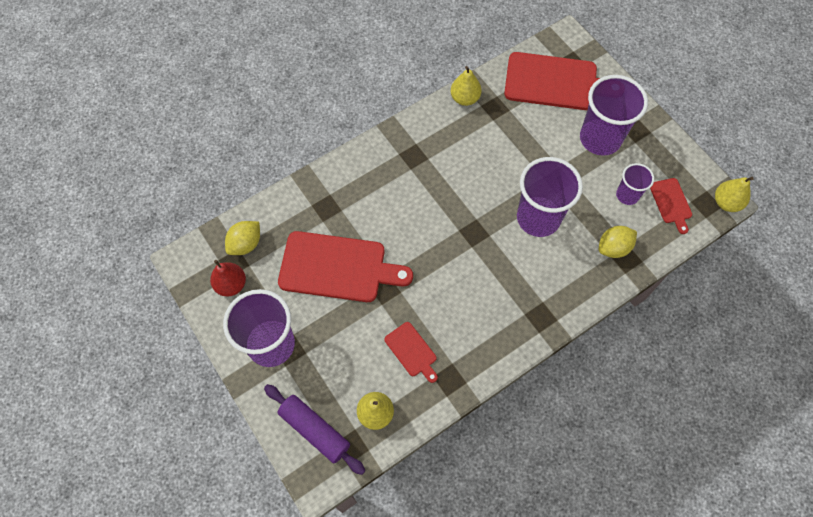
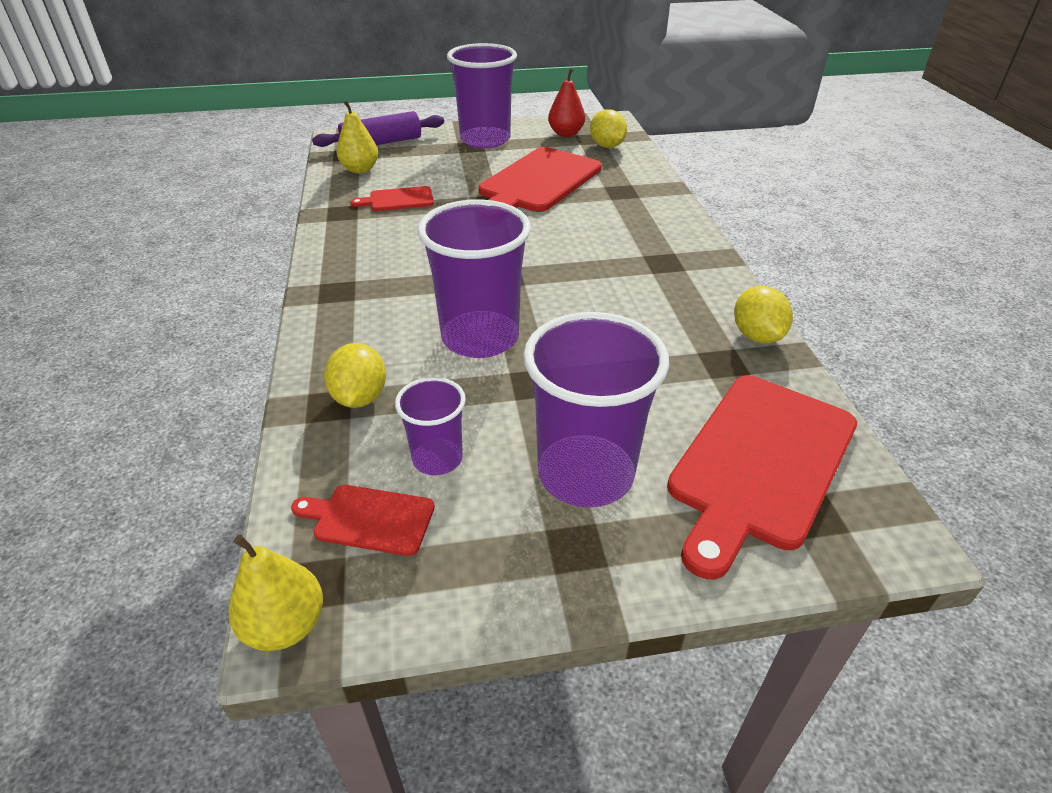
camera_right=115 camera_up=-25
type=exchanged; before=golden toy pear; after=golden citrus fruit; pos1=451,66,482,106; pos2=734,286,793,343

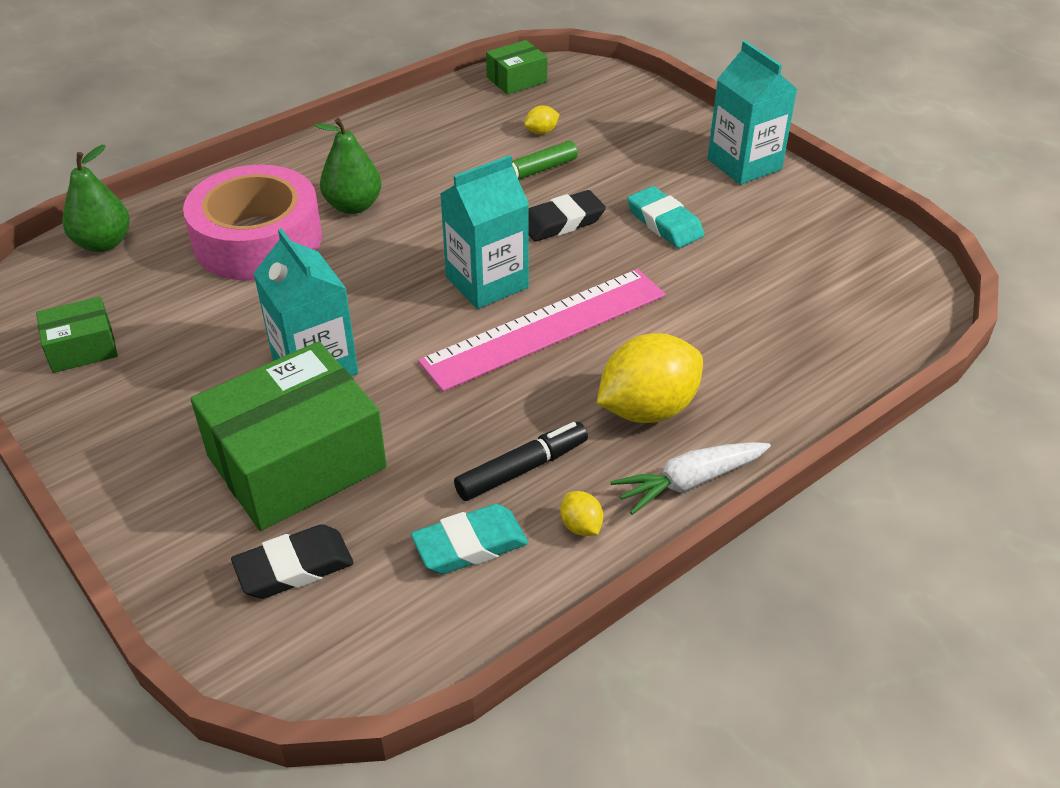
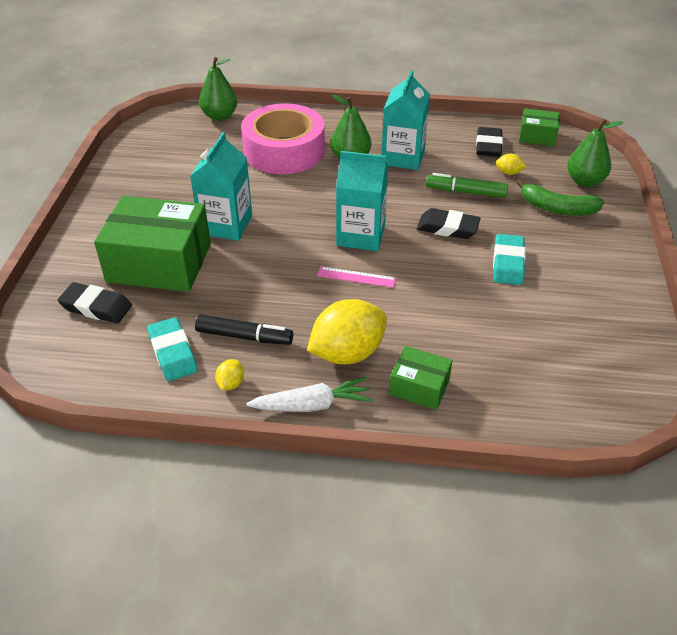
camera_right=45 camera_up=0
type=spun; before=turquoise gum eraser; pos1=411,504,528,574; pos2=147,317,198,381; turn=45
type=spun; before=white carrot; pos1=610,442,771,515; pos2=246,376,373,412; turn=150
type=spun; before=golden citrus fruit; pos1=597,333,703,423; pos2=307,299,387,364; turn=-45
type=size; before=rosy ruler; pos1=418,269,666,392; pos2=317,266,396,288; scale=0.42
type=relocated; before=turquoise carton; pos1=707,41,798,185; pos2=382,70,430,170
type=relocated; before=leaf-green parcel; pos1=36,296,118,373; pos2=389,346,453,410
type=appeared; after=jet-black gum eraser; pos2=476,127,503,157
type=appeared; after=leaf-green banana; pos2=516,179,604,216
type=appeared; after=leaf-green toy pear; pos2=567,119,623,187

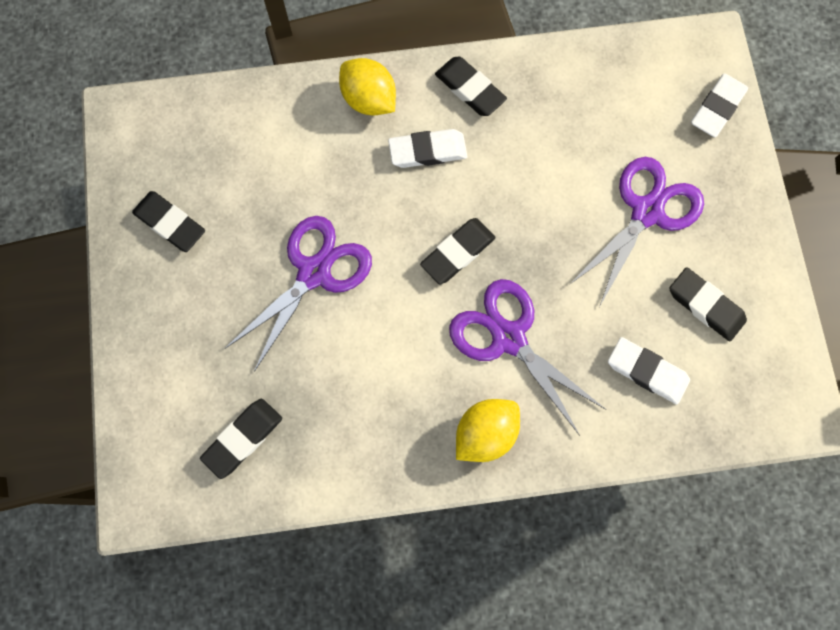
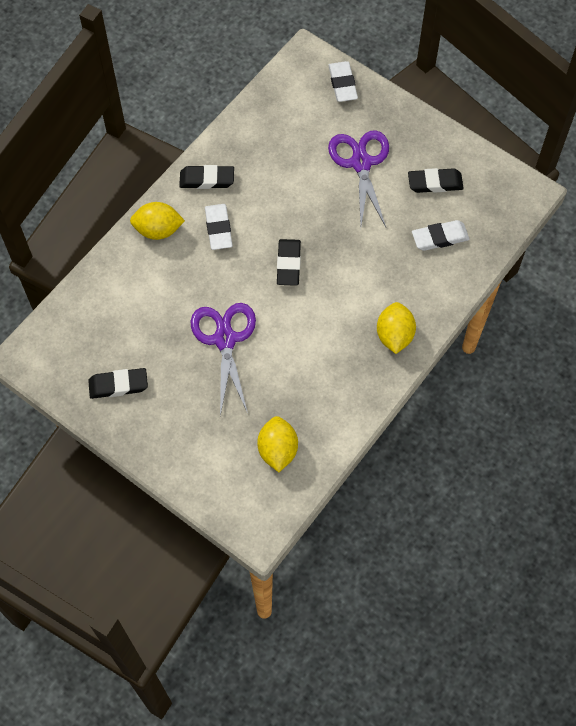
camera_right=-45 camera_up=-10
type=spun; before=white gum eraser; pos1=388,129,468,168; pos2=205,204,233,250; turn=-45
type=exchanged; before=jet-black gum eraser; after=golden citrus fruit; pos1=200,399,282,479; pos2=257,416,298,472
type=missing; before=royal purple pair of scissors; pos1=449,279,607,436

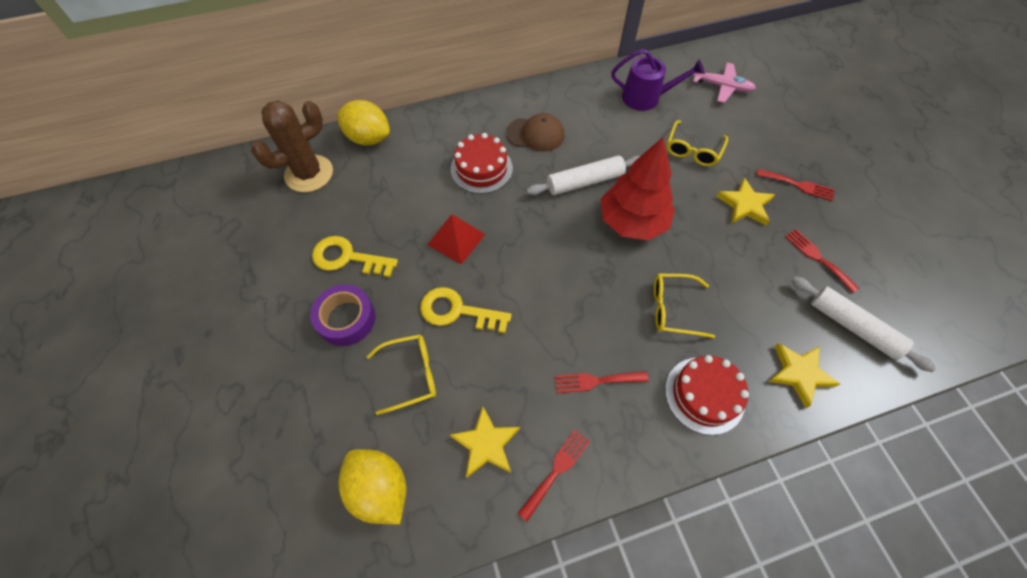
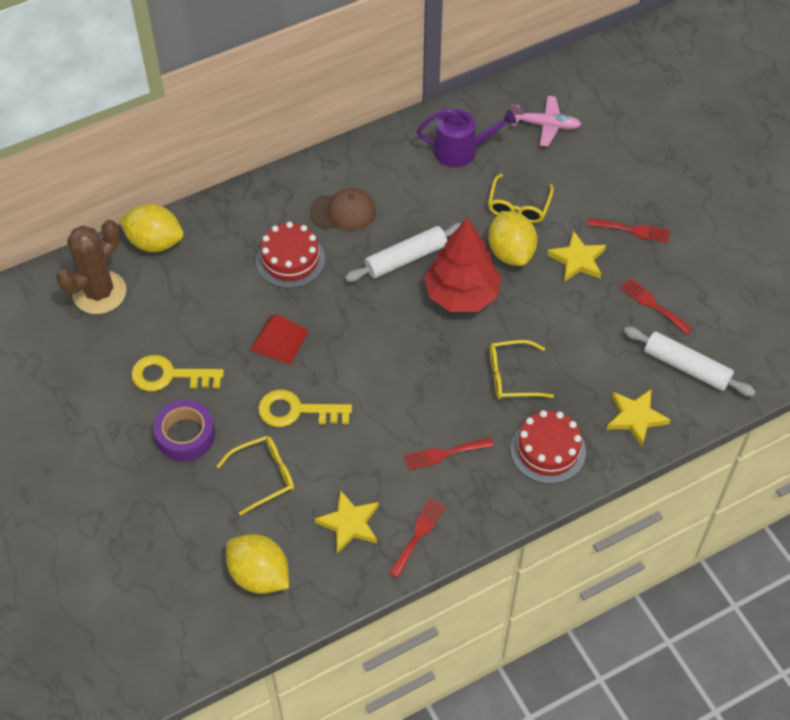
camera_right=-10 camera_up=-5
type=appeared; after=golden citrus fruit; pos2=488,211,537,266

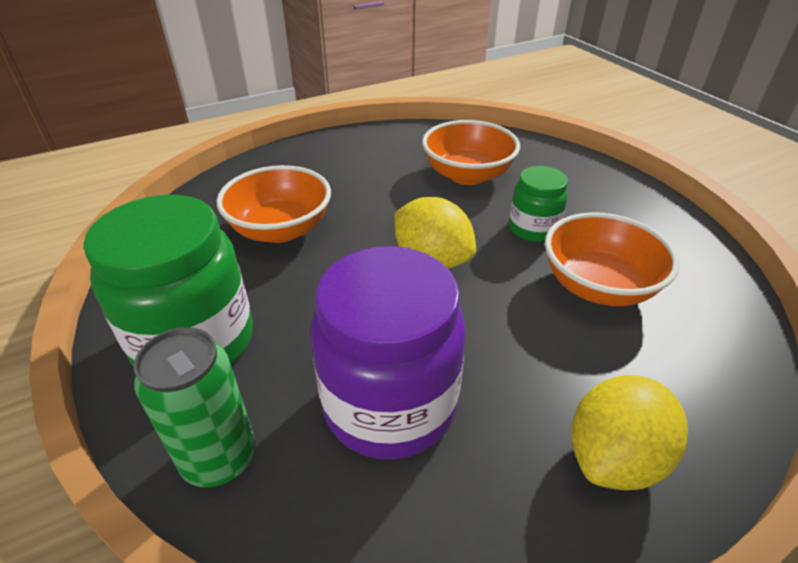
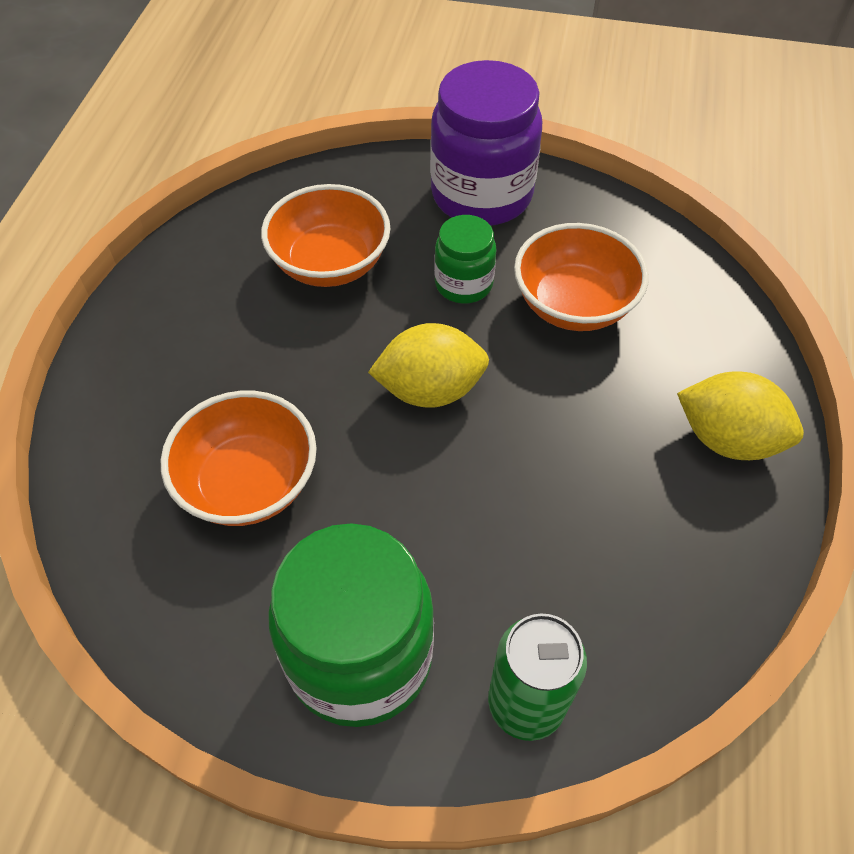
camera_right=-50 camera_up=15
type=relocated; before=royal purple jar; pos1=311,246,466,460; pos2=430,60,542,226
type=spun; before=golden citrus fruit; pos1=571,375,688,490; pos2=677,372,804,460; turn=-60

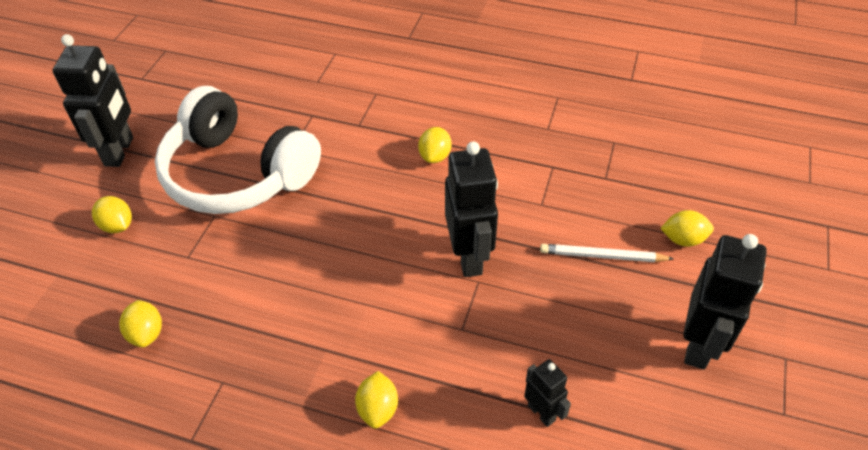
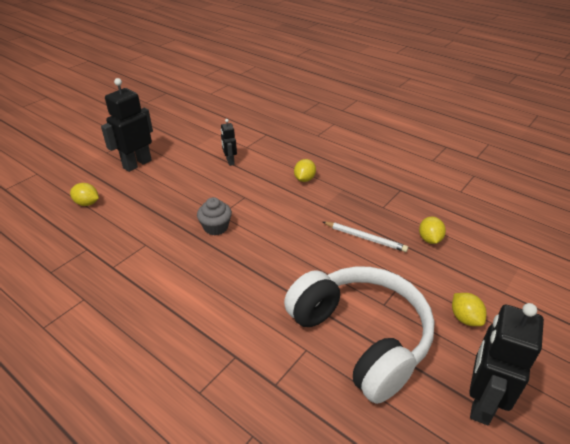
camera_right=-160 camera_up=-10
type=exchanged; before=jet-black robot; after=gray cupcake; pos1=445,141,498,277; pos2=197,197,232,236
type=relocated; before=white wooden pencil; pos1=540,244,674,262; pos2=323,222,408,252
type=missing; before=golden citrus fruit; pos1=418,127,451,163

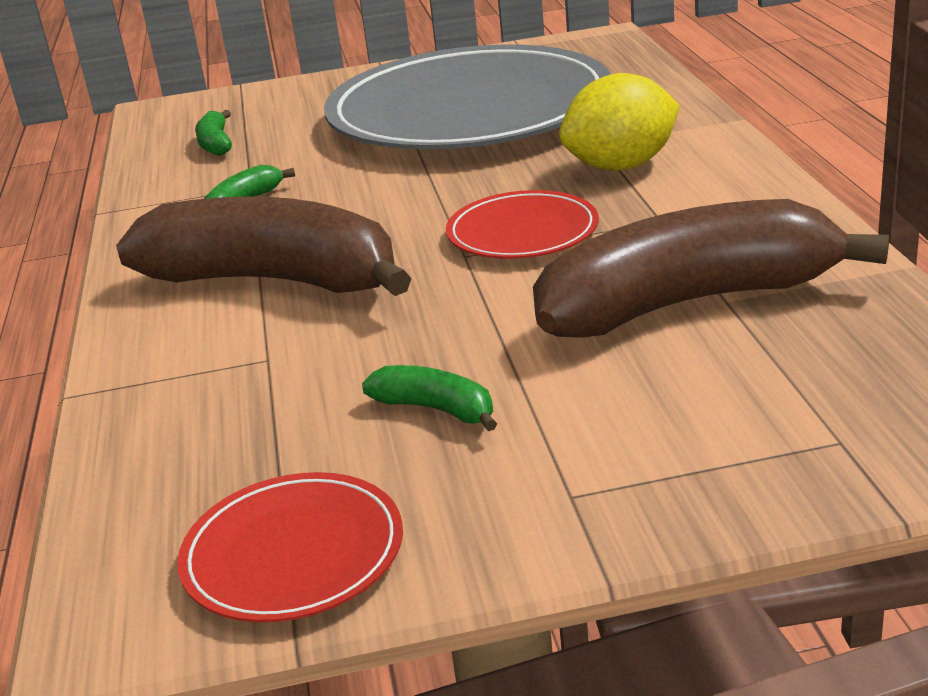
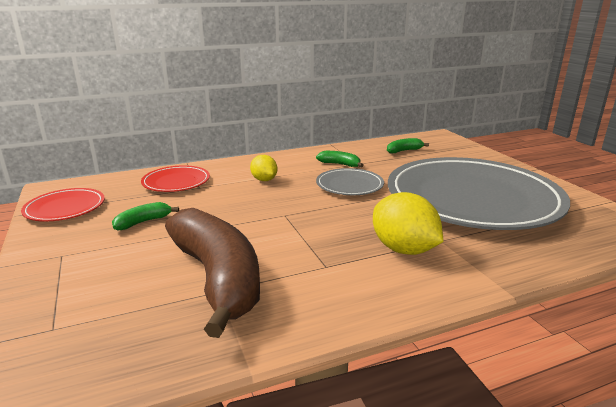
camera_right=75 camera_up=-5
type=spun; before=leaf-green banana; pos1=362,365,497,431; pos2=112,202,179,231; turn=-150
type=relocated; before=red flat dish; pos1=446,190,599,259; pos2=141,165,210,192
type=exchanged; before=brown banana; after=golden citrus fruit; pos1=116,197,412,296; pos2=250,155,278,181
type=appeared; after=gray flat dish; pos2=316,168,384,195

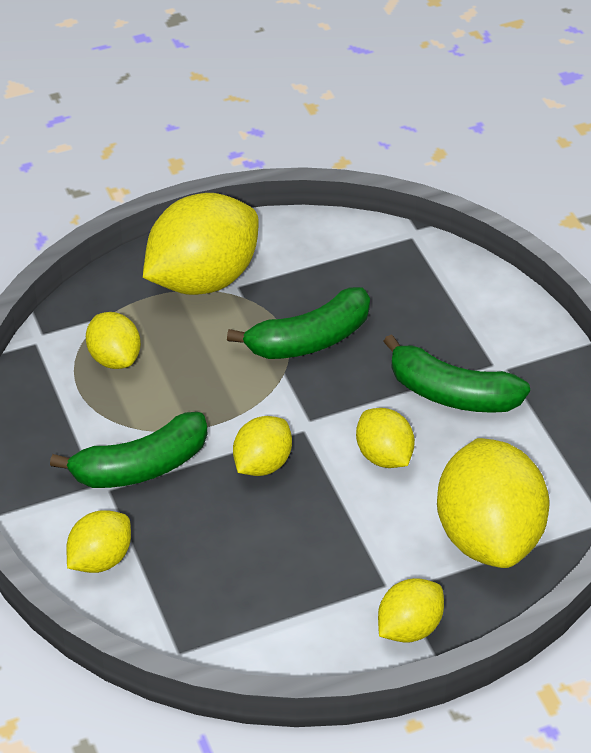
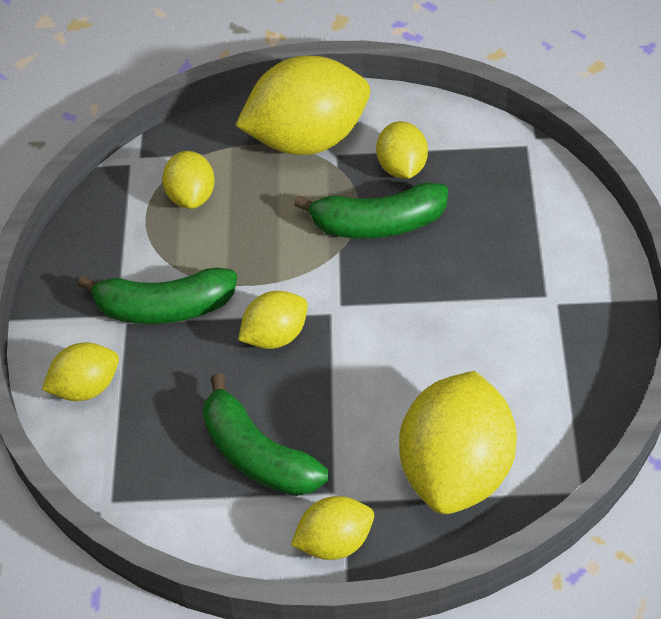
camera_right=25 camera_up=5
type=relocated; before=leaf-green banana; pos1=383,334,530,413; pos2=203,373,329,496
type=relocated; before=golden citrus fruit; pos1=356,408,415,468; pos2=376,121,428,179

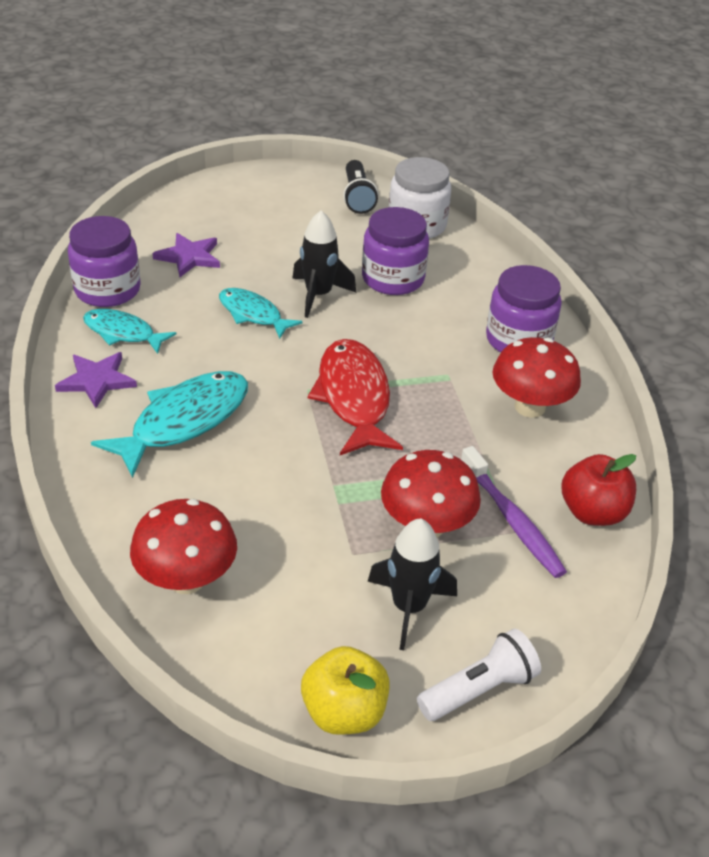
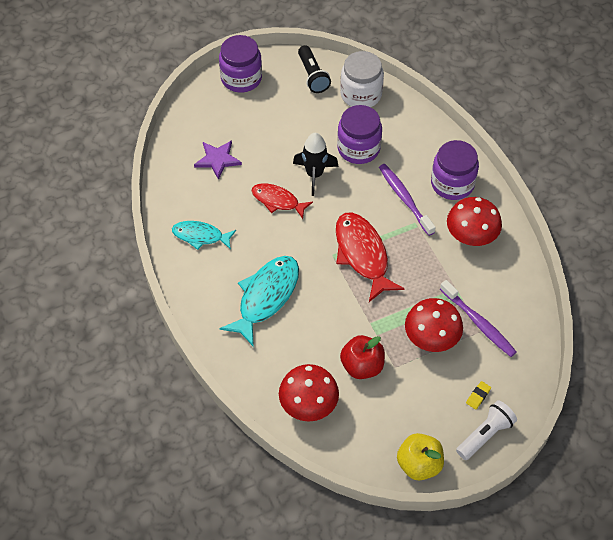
camera_right=-10 camera_up=15
type=relocated; before=royal purple jar; pos1=68,216,141,307; pos2=219,35,262,93
type=colour; before=turquoise toy fish; after=red toy fish; pos1=219,288,303,339; pos2=252,183,313,219
type=relocated; before=red toy apple; pos1=561,454,636,526; pos2=340,335,385,379
type=appeared; after=royal purple toothbrush; pos2=379,164,436,236
type=appeared; after=golden gum eraser; pos2=466,381,491,409
type=missing; before=royal purple star shape; pos1=55,352,137,408
type=missing; before=jet-black toy rocket; pos1=368,518,457,650

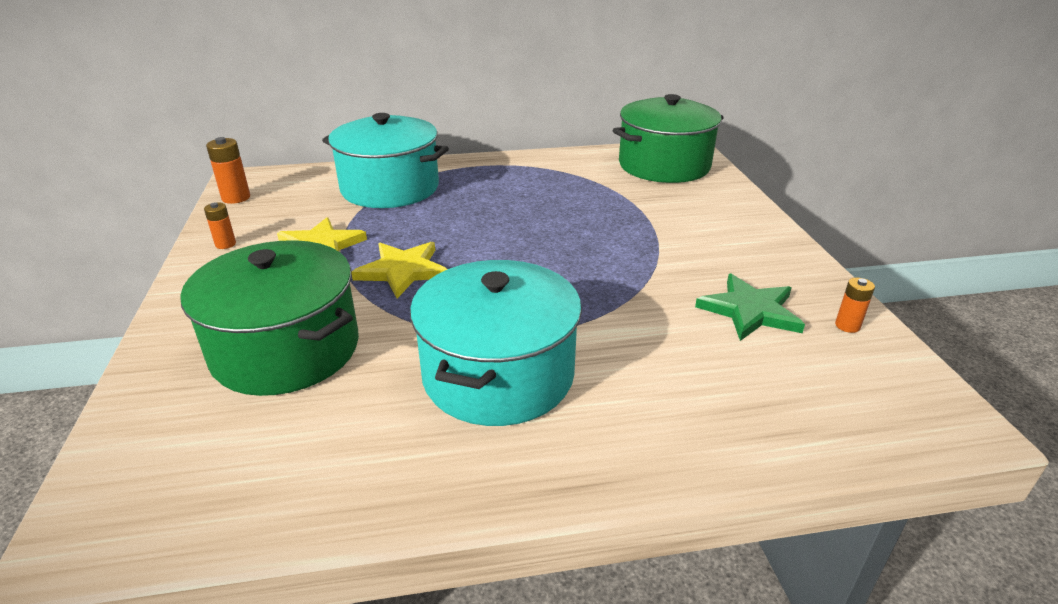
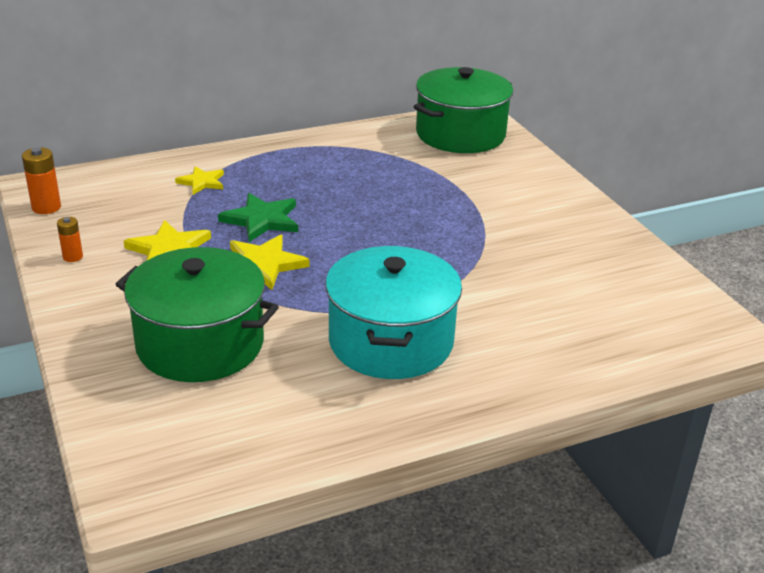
camera_right=-15 camera_up=0
type=exchanged; before=turquoise pot; after=golden star shape; pos1=322,113,449,208; pos2=175,166,224,195
type=relocated; before=leaf-green star shape; pos1=695,274,805,341; pos2=218,193,298,242
type=missing; before=orange AA battery; pos1=835,278,875,333

